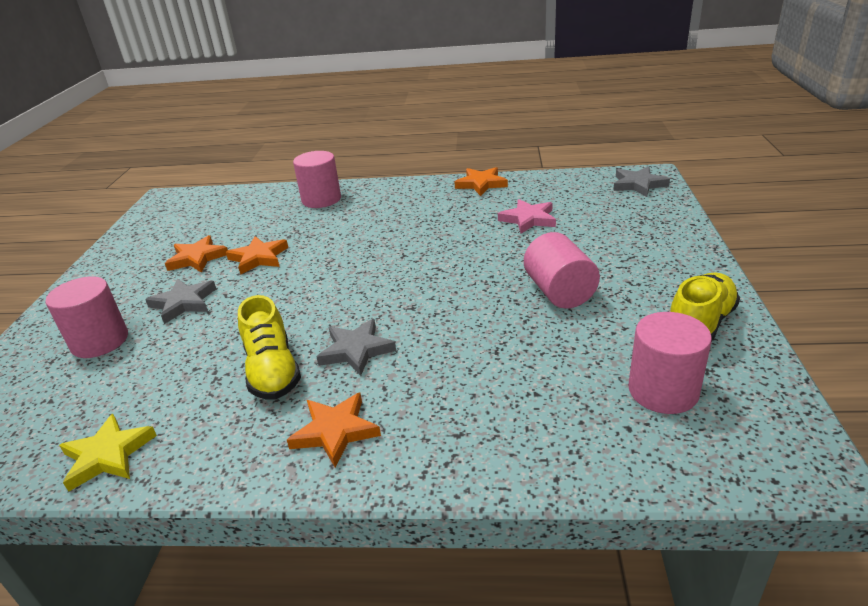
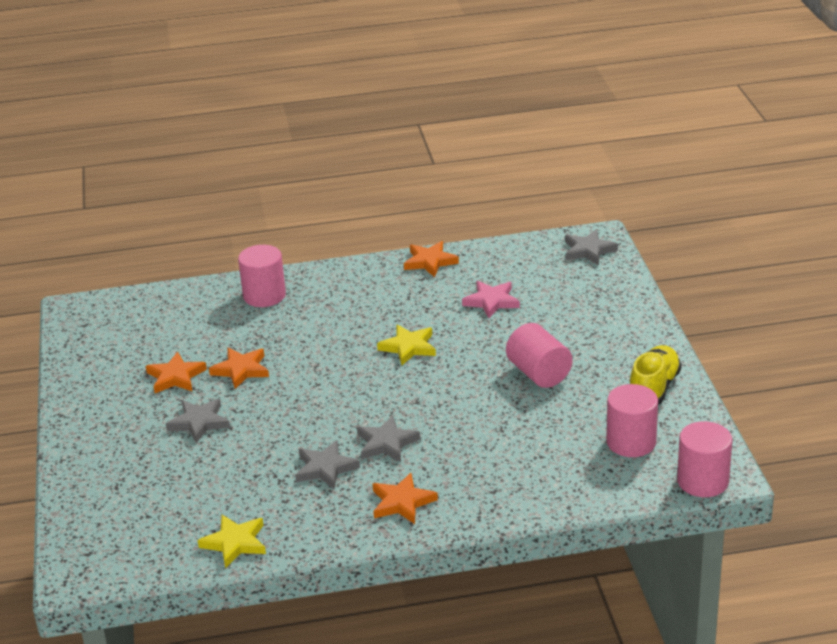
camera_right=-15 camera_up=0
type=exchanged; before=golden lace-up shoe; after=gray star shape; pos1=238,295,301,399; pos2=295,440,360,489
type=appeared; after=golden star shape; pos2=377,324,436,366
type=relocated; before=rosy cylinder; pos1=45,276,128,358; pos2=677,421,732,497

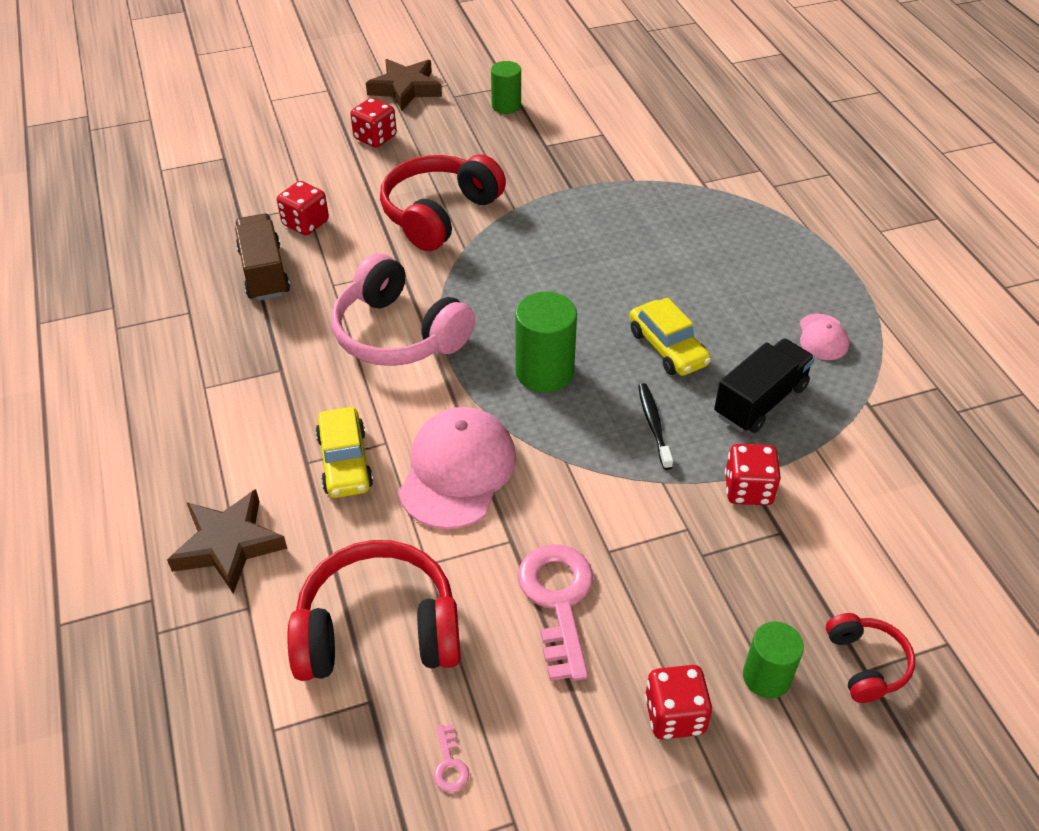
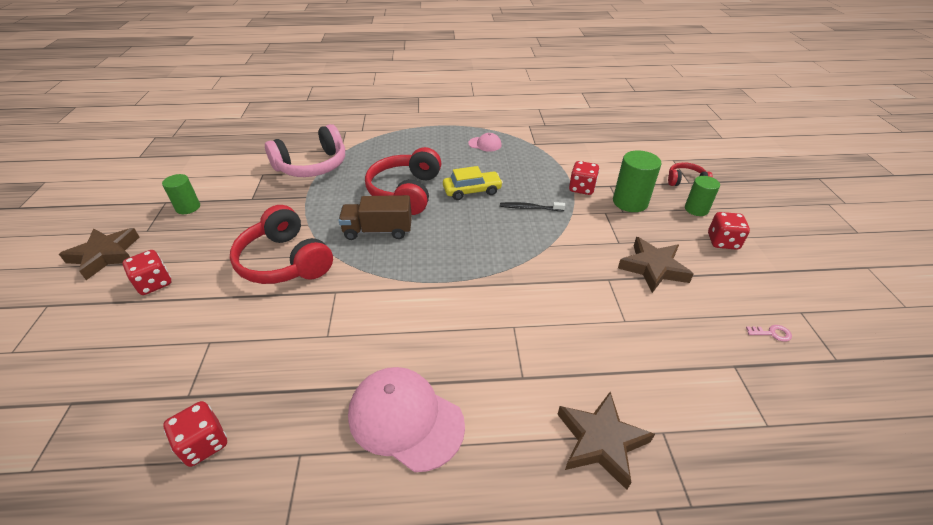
camera_right=-75 camera_up=-5
type=relocated; before=red die; pos1=277,181,329,235; pos2=163,401,227,467
type=relocated; before=rosy over-ear headphones; pos1=331,253,475,366; pos2=265,124,345,177
type=relocated; before=brown truck; pos1=235,213,290,301; pos2=338,195,412,240
type=relocated; before=rosy baseball cap; pos1=398,407,516,529; pos2=348,367,465,472
type=relocated; before=red over-ear headphones; pos1=287,540,461,681; pos2=365,147,441,215
type=relocated; before=leaf-green cylinder; pos1=515,292,577,393; pos2=613,150,662,212
type=exchanged; before=rosy door key; after=brown star shape; pos1=518,544,593,681; pos2=618,237,694,293
type=missing; before=golden car; pos1=316,407,373,498
type=missing; before=jet-black truck; pos1=714,338,815,433

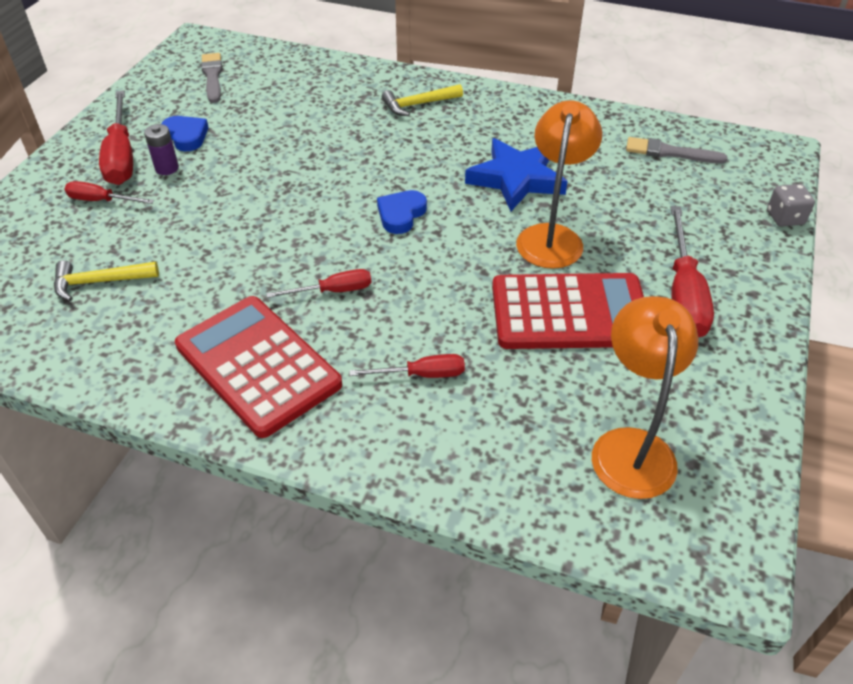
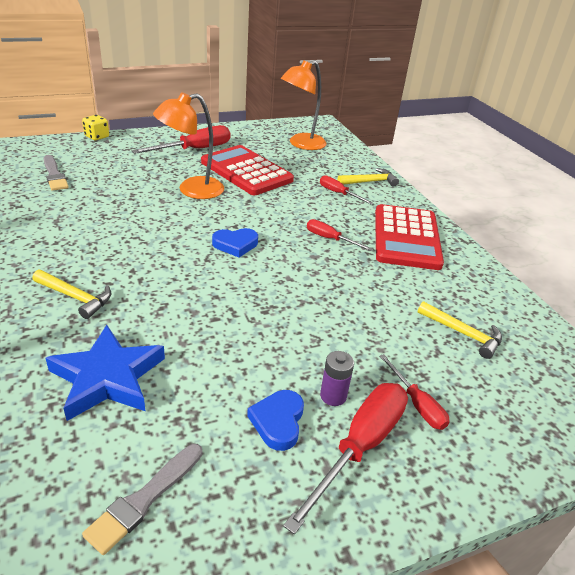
camera_right=-135 camera_up=-10
type=relocated; before=blue star shape; pos1=465,138,568,211; pos2=45,325,165,421
type=colour; before=gray die; after=golden die; pos1=767,184,815,227; pos2=82,115,109,140
type=appeared; after=golden carpenter's hammer; pos2=338,168,399,187

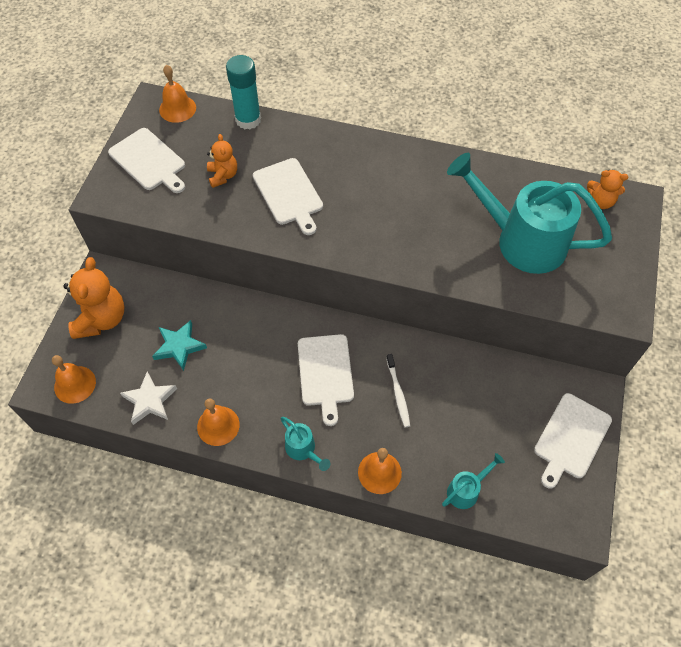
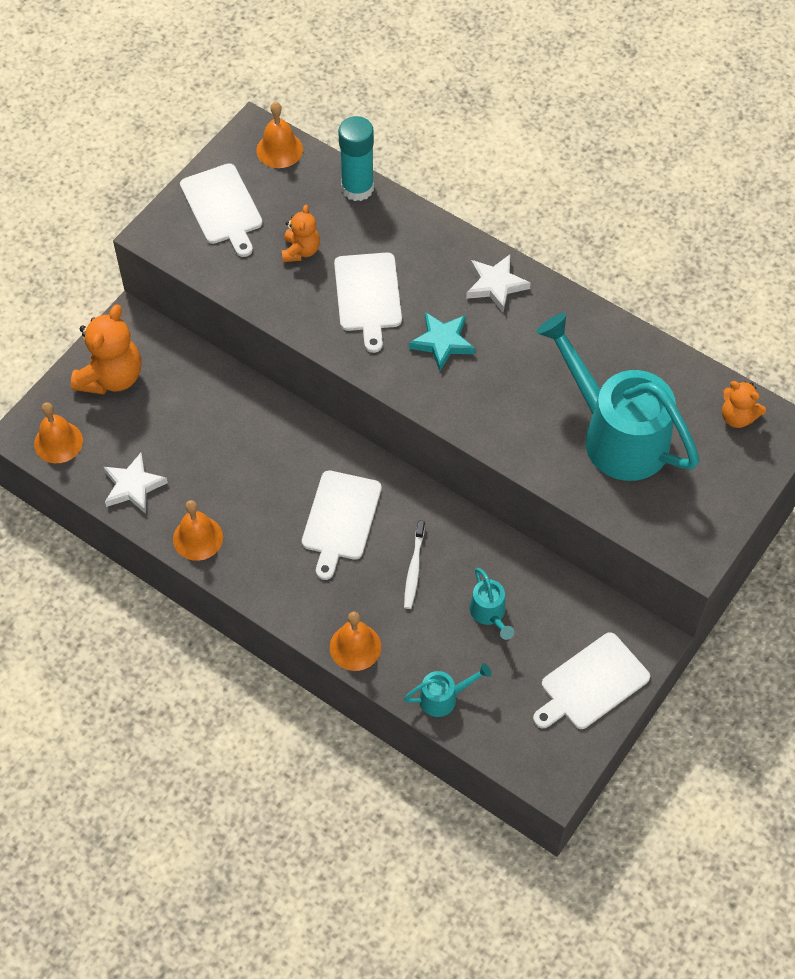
camera_right=20 camera_up=0
type=relocated; before=turquoise star shape; pos1=152,320,207,371; pos2=409,312,475,371
type=appeared; after=white star shape; pos2=466,254,531,312
type=relocated; before=turquoise watering can; pos1=280,417,330,471; pos2=470,568,514,640

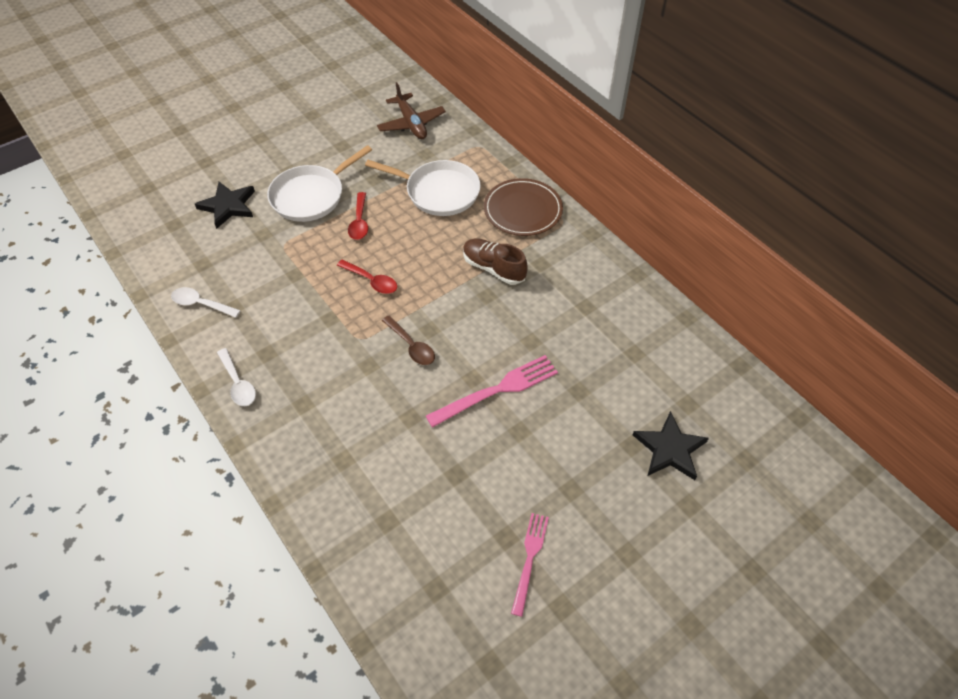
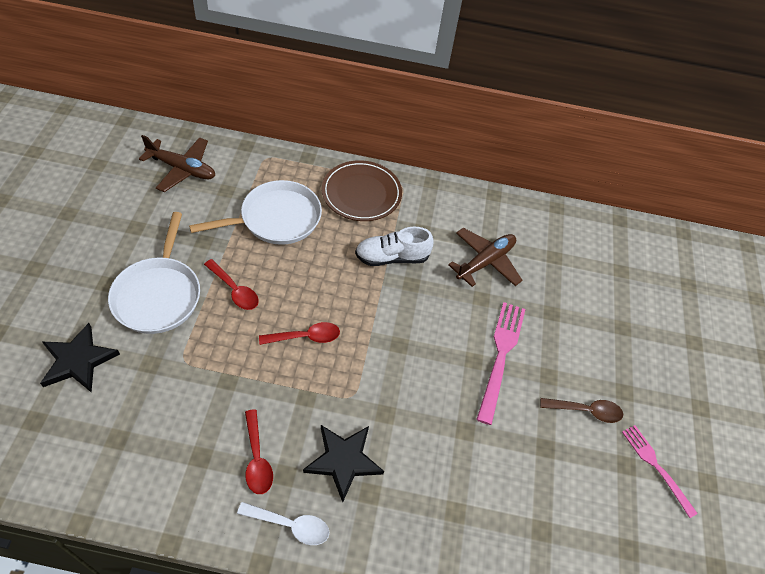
camera_right=-50 camera_up=0
type=appeared; after=red tablespoon; pos2=245,409,273,494
type=relocated; before=jet-black star shape; pos1=633,411,709,480; pos2=303,425,384,502
type=colour; before=brown lace-up shoe; after=white lace-up shoe; pos1=463,238,528,285; pos2=355,227,434,266
type=appeared; after=brown plane; pos2=448,228,523,287
type=relocated; before=brown tablespoon; pos1=382,316,435,365; pos2=540,398,623,423
type=missing; before=white tablespoon; pos1=171,287,241,318

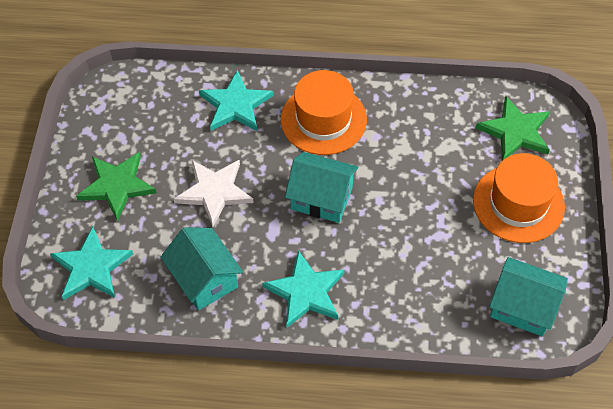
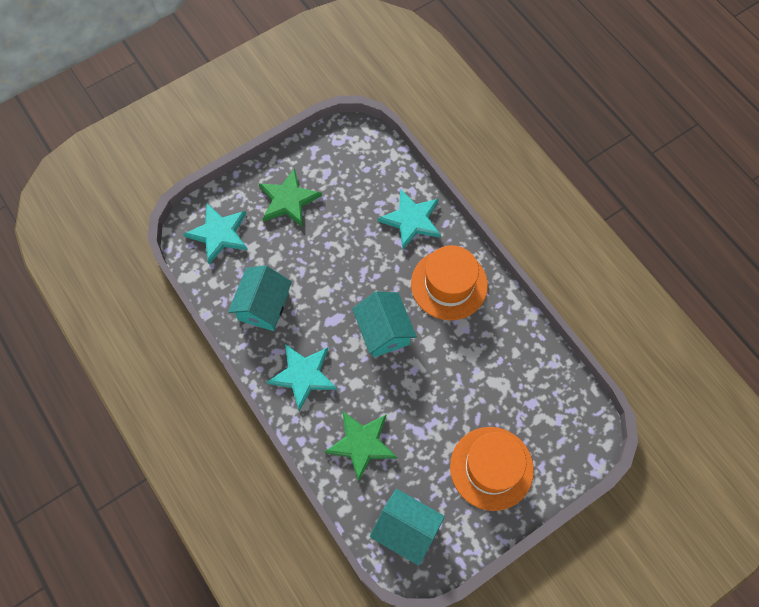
camera_right=50 camera_up=10
type=relocated; before=leaf-green star shape; pos1=476,96,550,161; pos2=325,411,397,482
type=spun; before=turquoise house; pos1=489,257,568,336; pos2=370,489,445,566; turn=-45
type=missing; before=white star shape; pos1=174,160,254,228

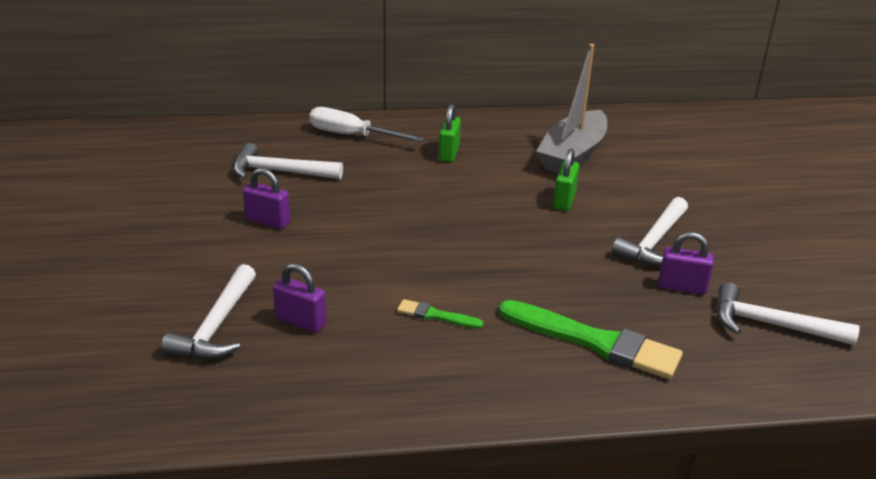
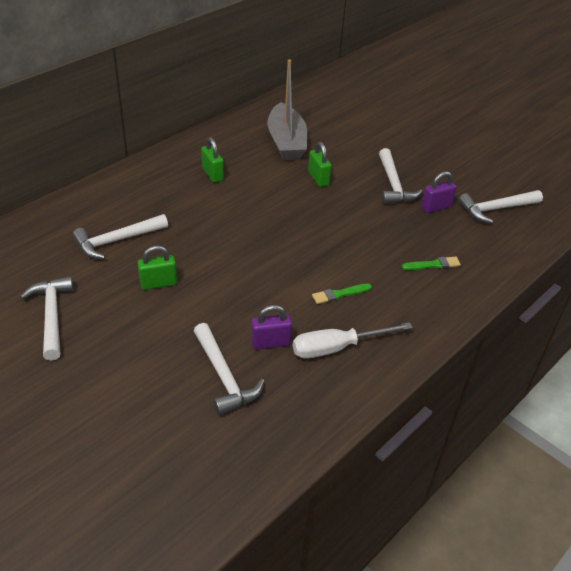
camera_right=-40 camera_up=10
type=appeared; after=white carpenter's hammer; pos2=20,276,74,361
type=colour; before=royal purple lock; after=leaf-green lock; pos1=243,168,290,229; pos2=137,246,177,290
type=relocated; before=white screwdriver; pos1=309,107,425,142; pos2=293,322,413,359
type=size; before=leaf-green paint brush; pos1=499,300,683,379; pos2=402,257,461,270; scale=0.48

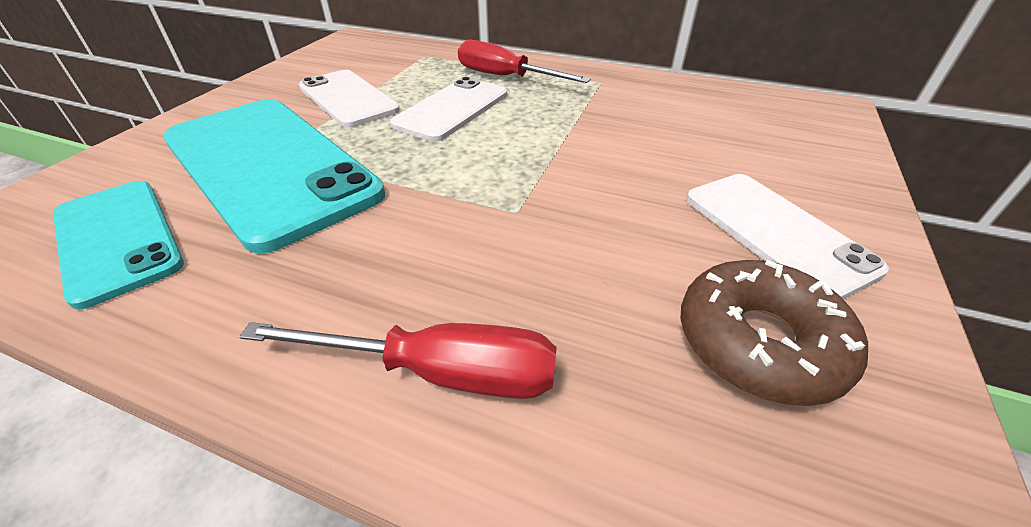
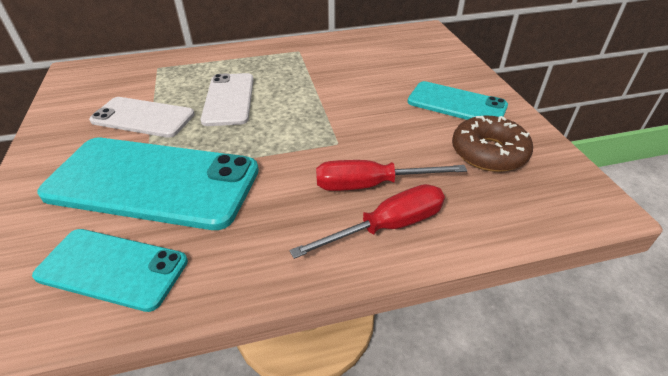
camera_right=-35 camera_up=0
type=relocated; before=red screwdriver; pos1=458,40,591,83; pos2=316,160,467,191
type=colour; before=white mobile phone; after=turquoise mobile phone; pos1=686,174,889,299; pos2=407,81,508,120

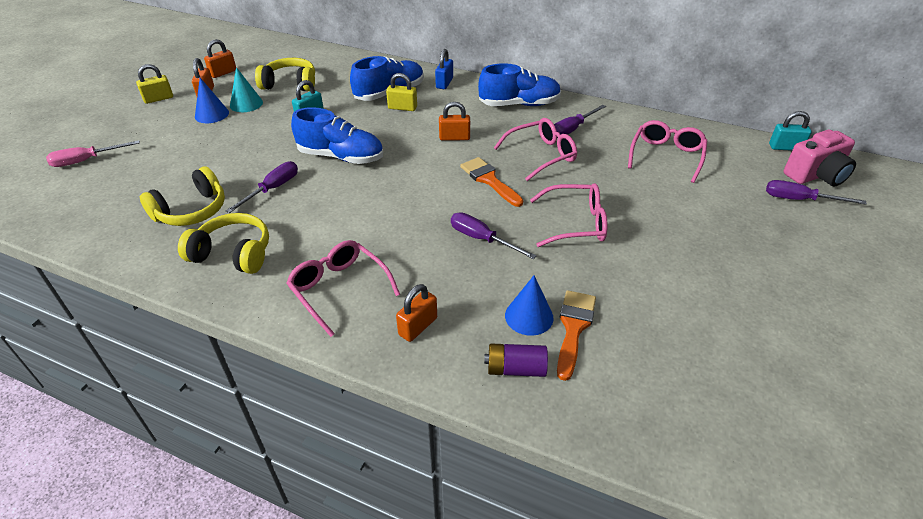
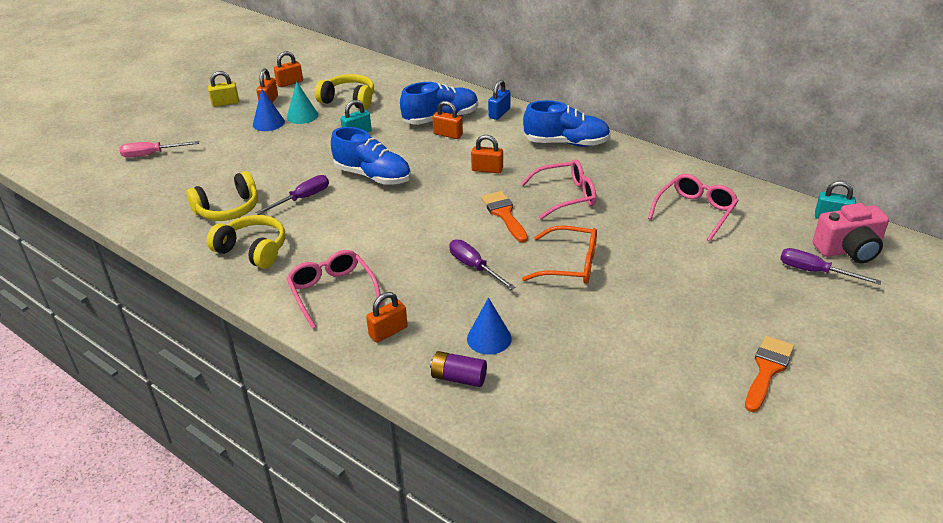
camera_right=15 camera_up=-5
type=colour; before=golden lock; after=orange lock; pos1=386,73,417,111; pos2=432,101,463,139
type=colour; before=rosy eyeglasses; after=orange eyeglasses; pos1=530,183,608,247; pos2=522,226,597,284
type=relocated; before=orange paint brush; pos1=557,290,596,381; pos2=745,336,794,412
type=missing; before=royal purple screwdriver; pos1=554,105,606,138

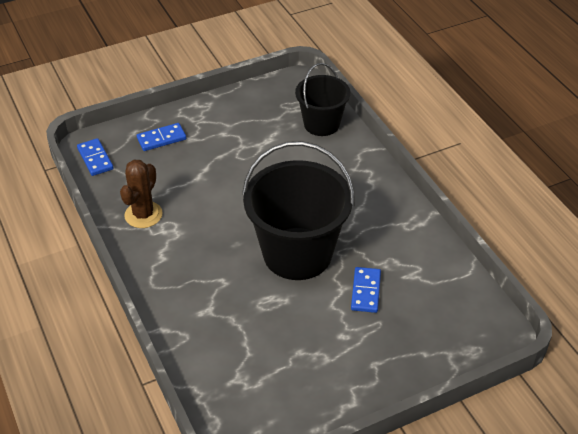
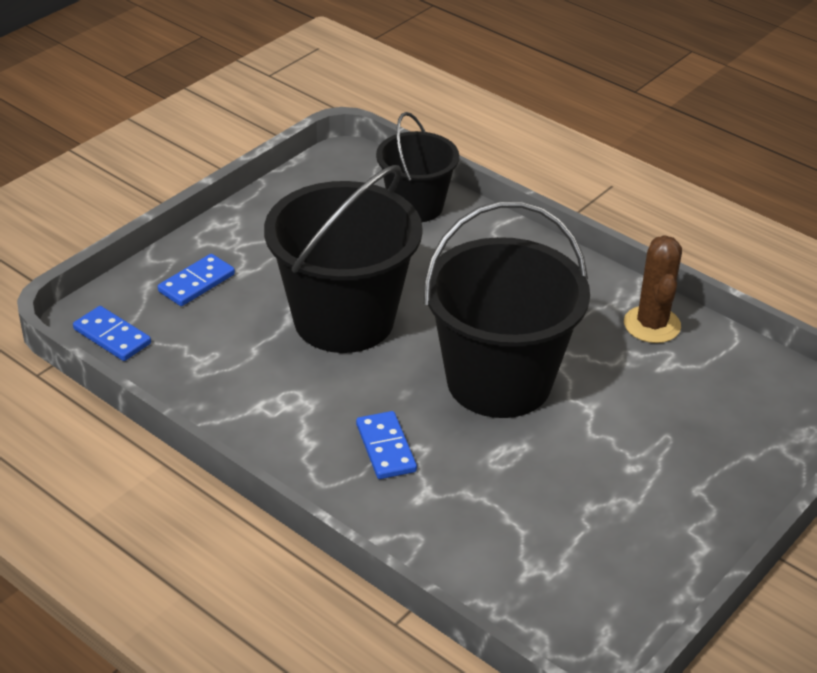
camera_right=-25 camera_up=-5
type=appeared; after=jet-black bucket; pos2=264,165,423,353
type=relocated; before=blue domino; pos1=351,267,381,313; pos2=356,411,417,479
type=relocated; before=brown cactus; pos1=120,160,163,228; pos2=624,235,682,343

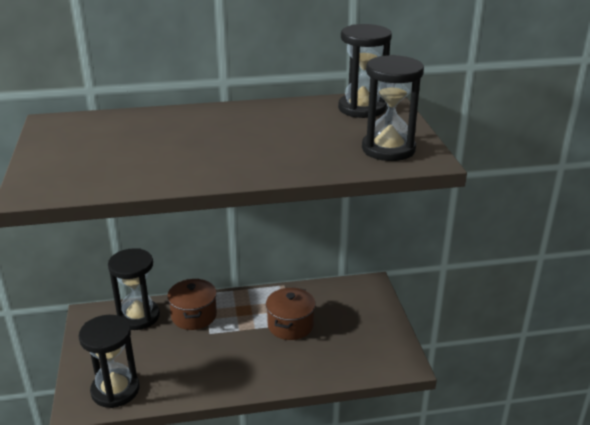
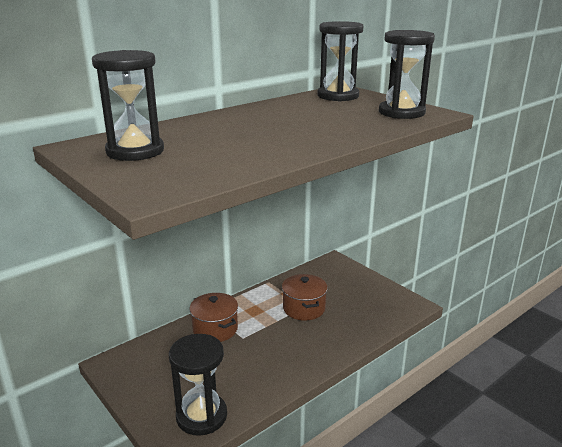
camera_right=-30 camera_up=-5
type=relocated; before=jet-black sand timer; pos1=108,248,160,330; pos2=92,50,164,161

